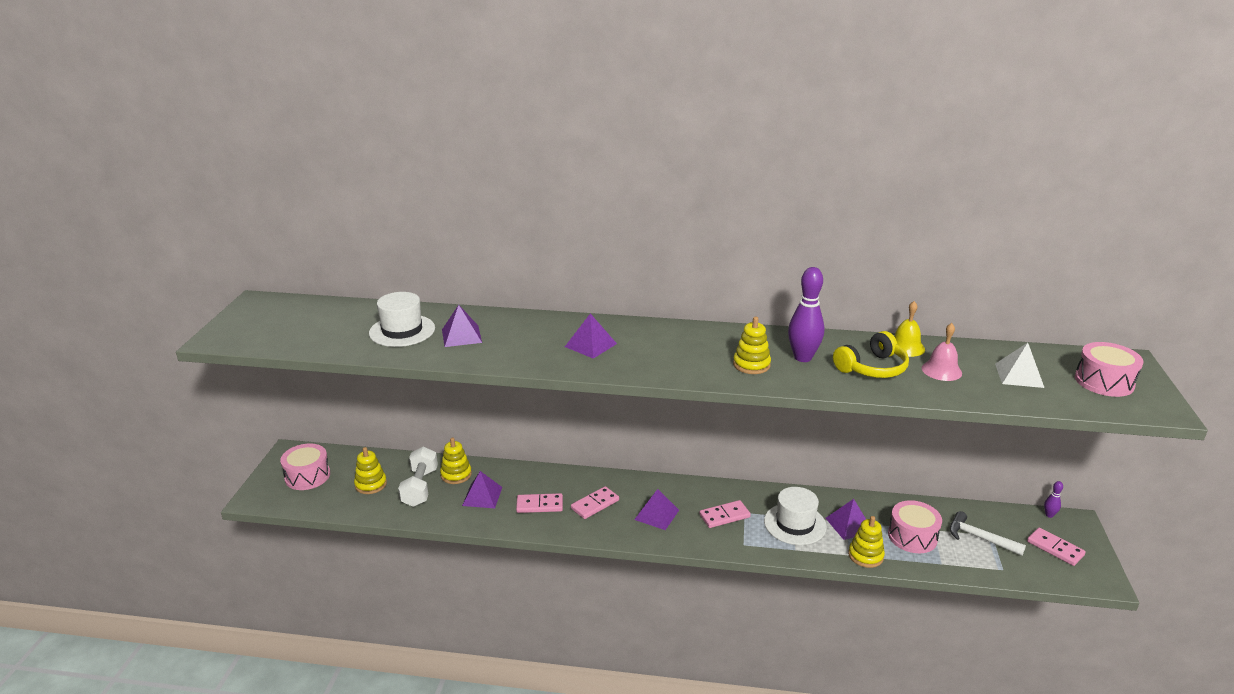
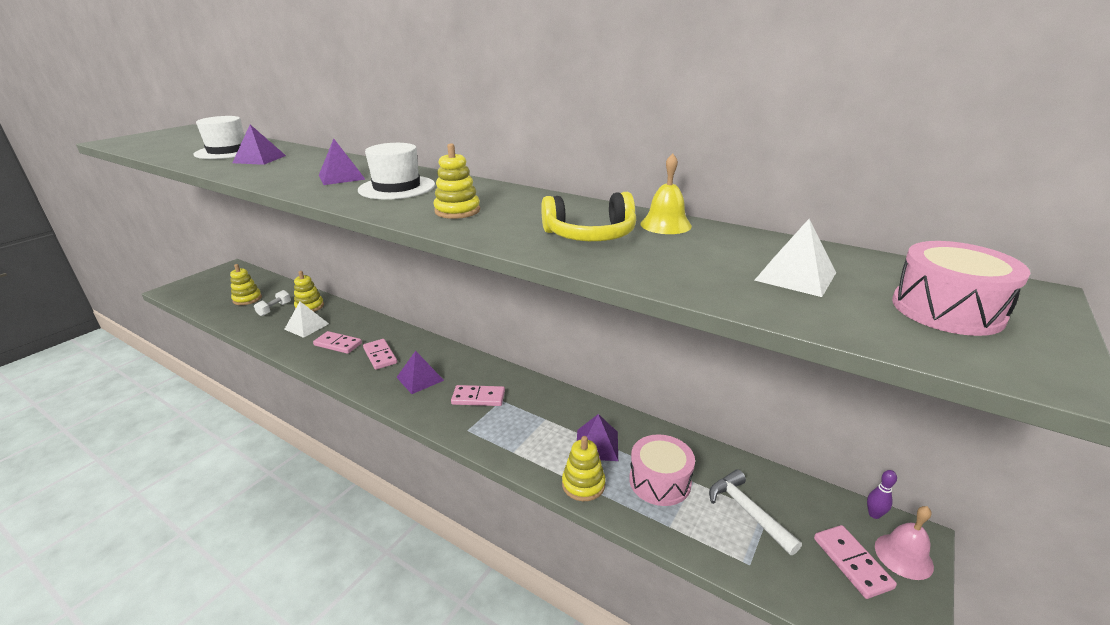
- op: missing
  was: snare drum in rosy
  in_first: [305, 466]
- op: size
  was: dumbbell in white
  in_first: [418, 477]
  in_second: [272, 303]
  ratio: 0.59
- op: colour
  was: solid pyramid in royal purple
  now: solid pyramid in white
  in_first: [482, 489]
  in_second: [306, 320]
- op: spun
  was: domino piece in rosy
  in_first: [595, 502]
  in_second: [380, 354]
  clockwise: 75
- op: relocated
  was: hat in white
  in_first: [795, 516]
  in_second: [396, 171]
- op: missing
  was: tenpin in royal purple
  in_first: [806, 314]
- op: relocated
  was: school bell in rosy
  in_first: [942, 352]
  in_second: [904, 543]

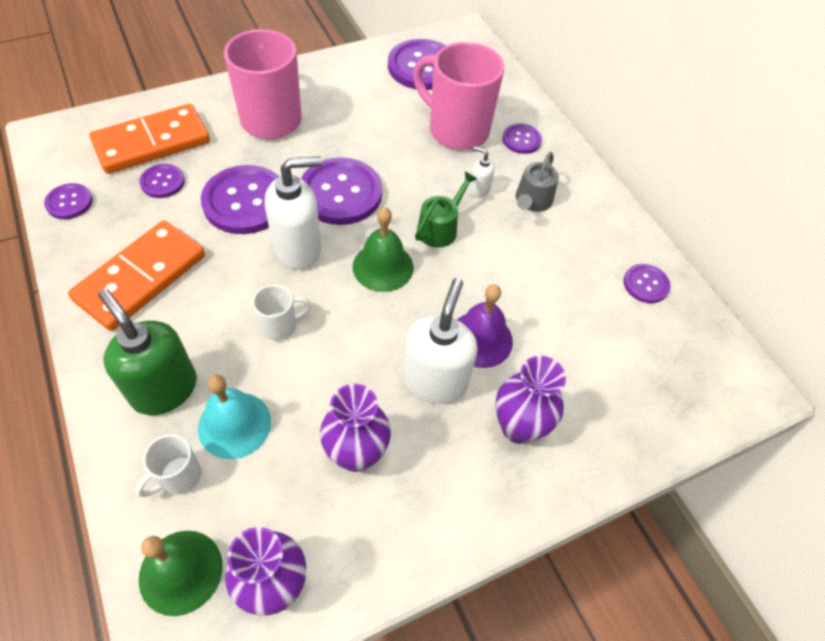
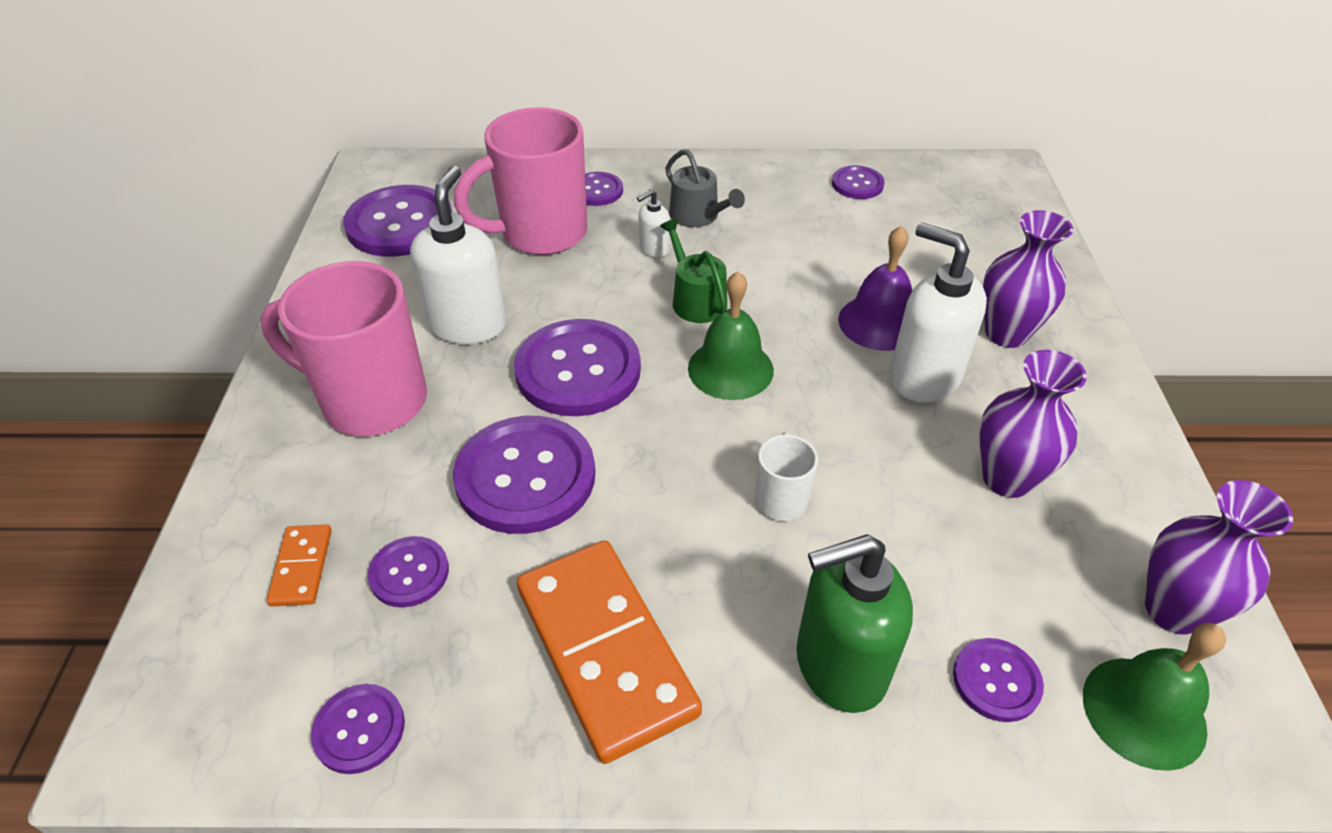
- op: size
  was: domino piece in orange
  in_first: [149, 139]
  in_second: [299, 565]
  ratio: 0.45
- op: exchanged
  was: coffee mug in white
  now: sewing button in royal purple
  in_first: [168, 465]
  in_second: [998, 680]
- op: missing
  was: school bell in teal
  in_first: [234, 416]
- op: relocated
  was: soap dispenser in white
  in_first: [293, 213]
  in_second: [458, 255]

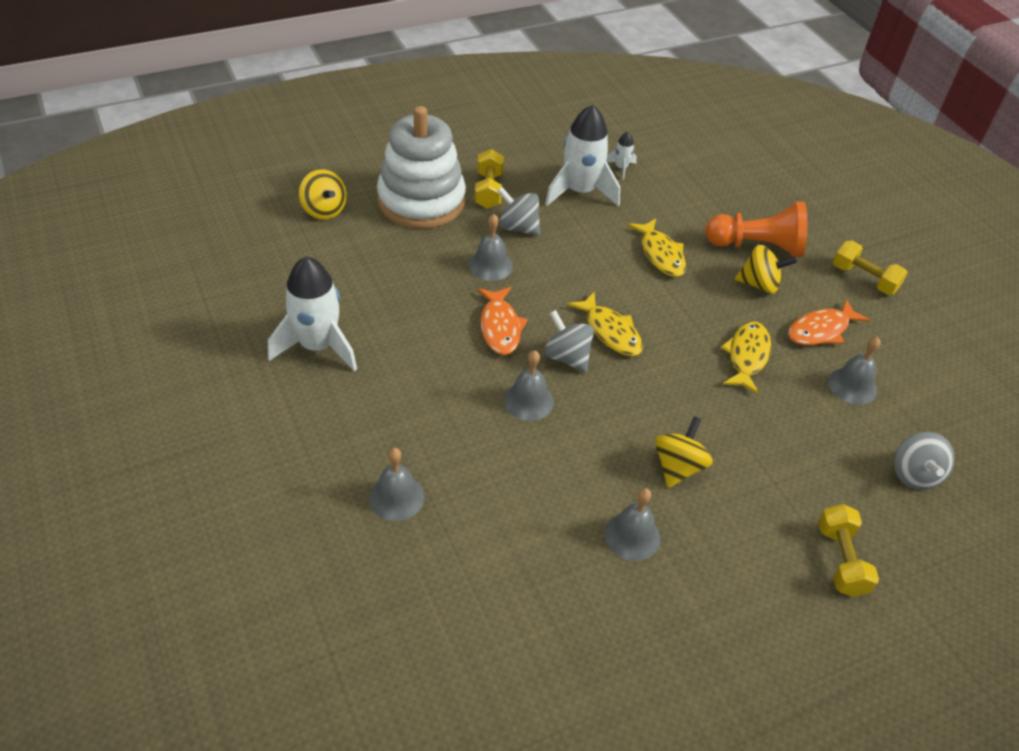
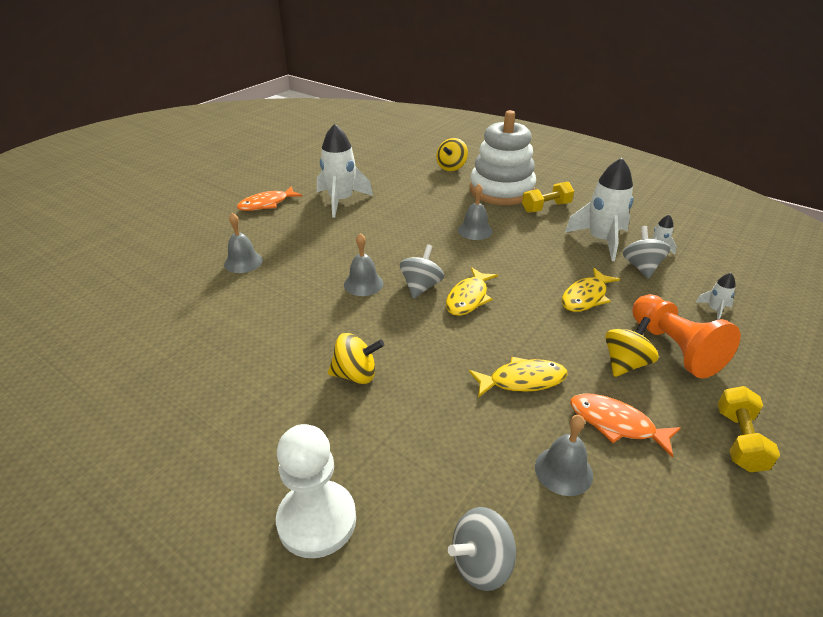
- op: relocated
  was: fish figure in orange
  in_first: [503, 321]
  in_second: [270, 198]
- op: relocated
  was: spinning top in grey
  in_first: [518, 211]
  in_second: [646, 252]
- op: missing
  was: school bell in grey
  in_first: [632, 524]
- op: spun
  was: spinning top in yellow
  in_first: [766, 269]
  in_second: [632, 347]
  clockwise: -120
- op: exchanged
  was: dumbbell in yellow
  now: chess pawn in white
  in_first: [848, 550]
  in_second: [316, 491]
- op: appeared
  now: toy rocket in white
  in_second: [716, 296]

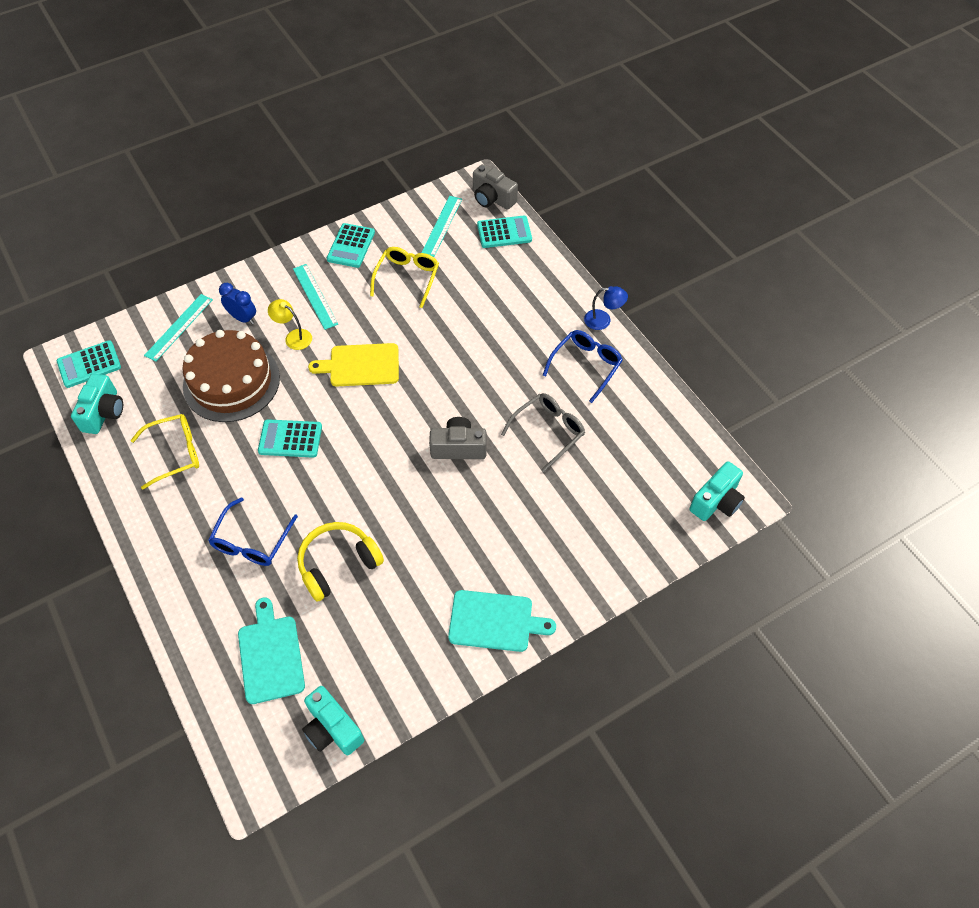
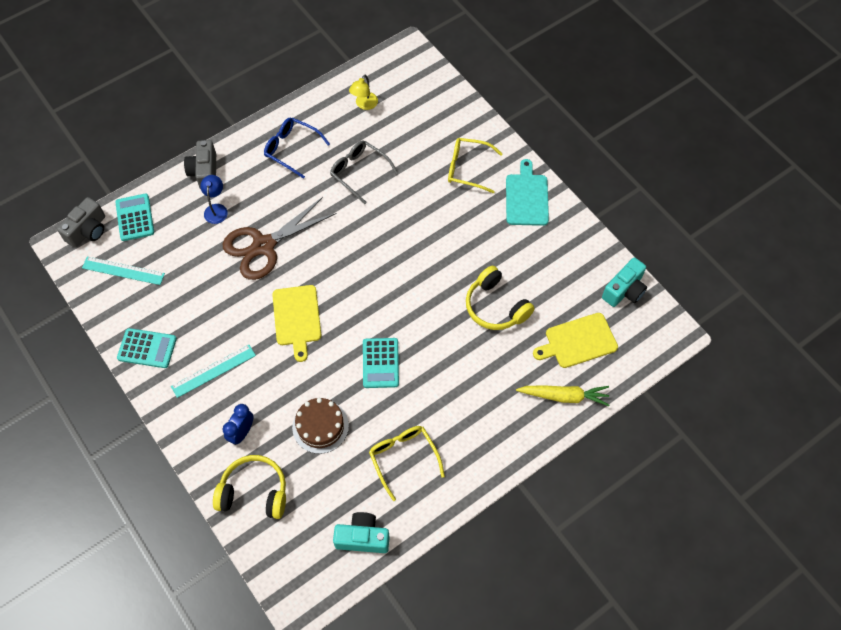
- op: missing
  was: adding machine in teal
  in_first: [89, 364]
- op: exchanged
  was: straightedge in teal
  now: headset in yellow
  in_first: [178, 328]
  in_second: [249, 487]
- op: size
  was: cake in russet
  in_first: [231, 376]
  in_second: [320, 426]
  ratio: 0.61
- op: missing
  was: spectacles in blue
  in_first: [253, 531]
- op: colour
  was: cutting board in teal
  now: cutting board in yellow
  in_first: [271, 650]
  in_second: [575, 340]
- op: relocated
  was: lamp in yellow
  in_first: [290, 324]
  in_second: [363, 92]
- op: relocated
  was: spectacles in yellow
  in_first: [404, 277]
  in_second: [475, 165]
- op: relocated
  was: photo camera in grey
  in_first: [457, 438]
  in_second: [200, 164]
- op: relocated
  was: lamp in blue
  in_first: [606, 308]
  in_second: [214, 199]
- op: missing
  was: photo camera in teal
  in_first: [717, 491]
- op: appeared
  now: pair of scissors in russet
  in_second: [280, 238]
- op: appeared
  now: toy carrot in yellow
  in_second: [562, 395]

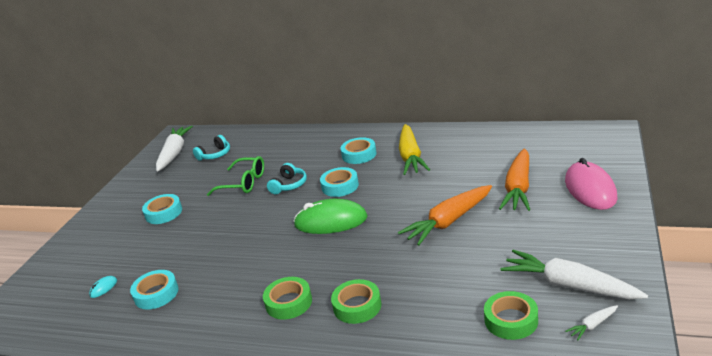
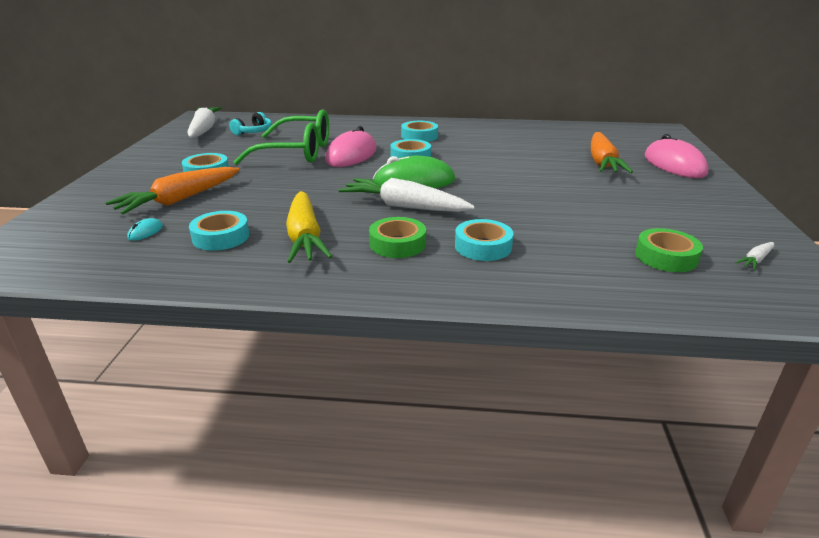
- op: size
  was: spectacles in emerald
  in_first: [235, 176]
  in_second: [281, 137]
  ratio: 1.53
- op: exchanged
  was: headset in teal
  now: mouse in rosy
  in_first: [287, 178]
  in_second: [351, 146]
- op: colour
  was: tape in emerald
  now: tape in teal
  in_first: [356, 301]
  in_second: [484, 240]
- op: relocated
  was: toy carrot in orange
  in_first: [445, 215]
  in_second: [172, 190]
- op: relocated
  was: toy carrot in yellow
  in_first: [414, 149]
  in_second: [309, 227]
- op: relocated
  was: toy carrot in white
  in_first: [574, 274]
  in_second: [407, 195]

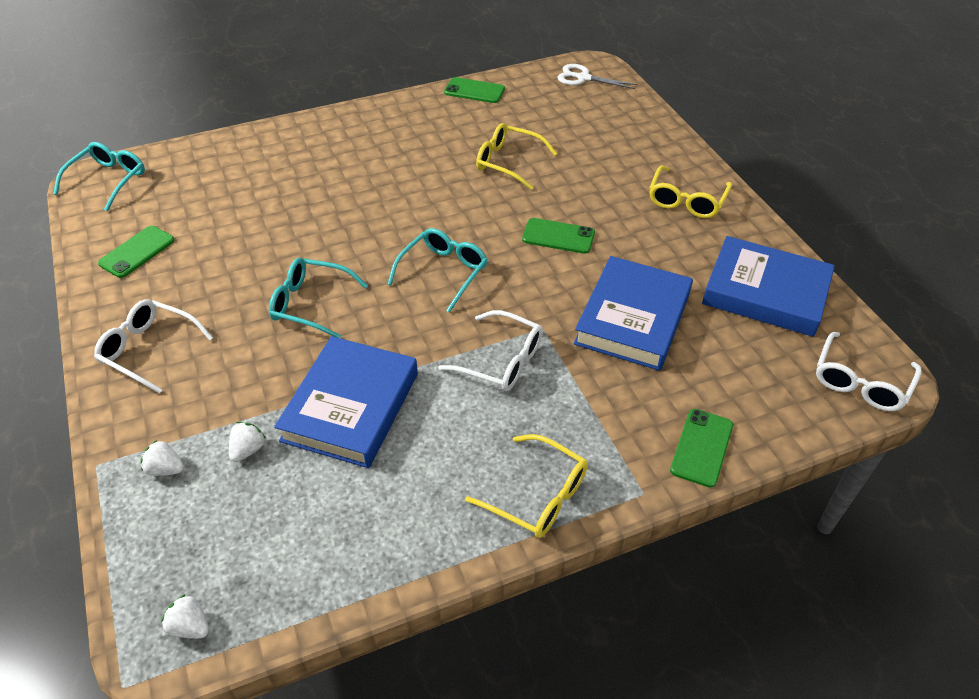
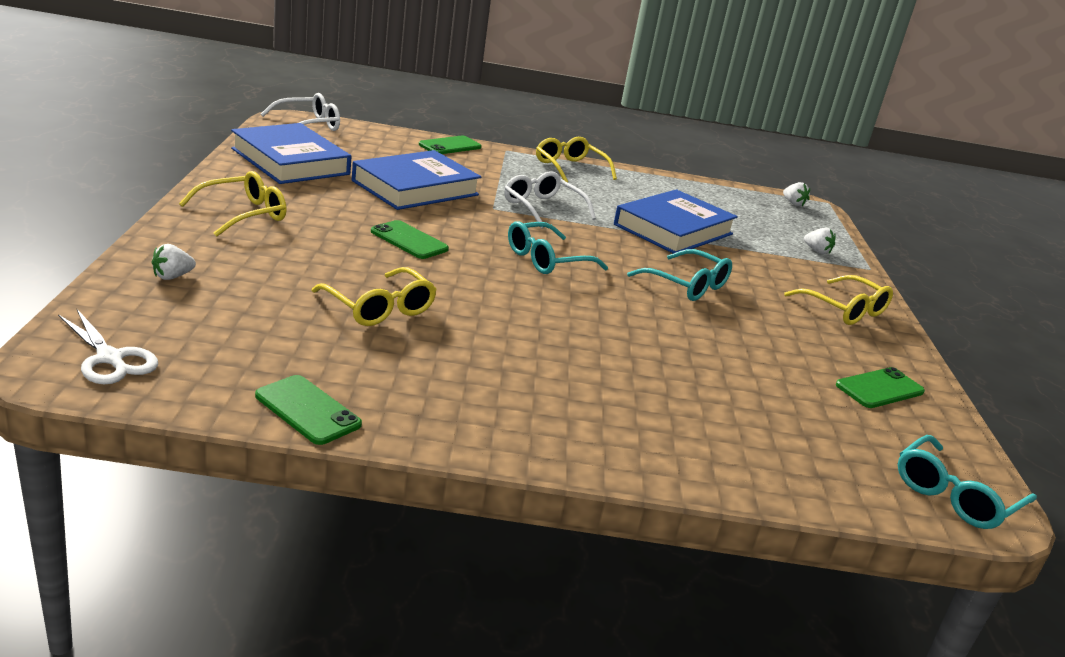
- op: colour
  was: spectacles in white
  now: spectacles in yellow
  in_first: [153, 347]
  in_second: [838, 300]
- op: relocated
  was: berry in white
  in_first: [247, 442]
  in_second: [174, 262]

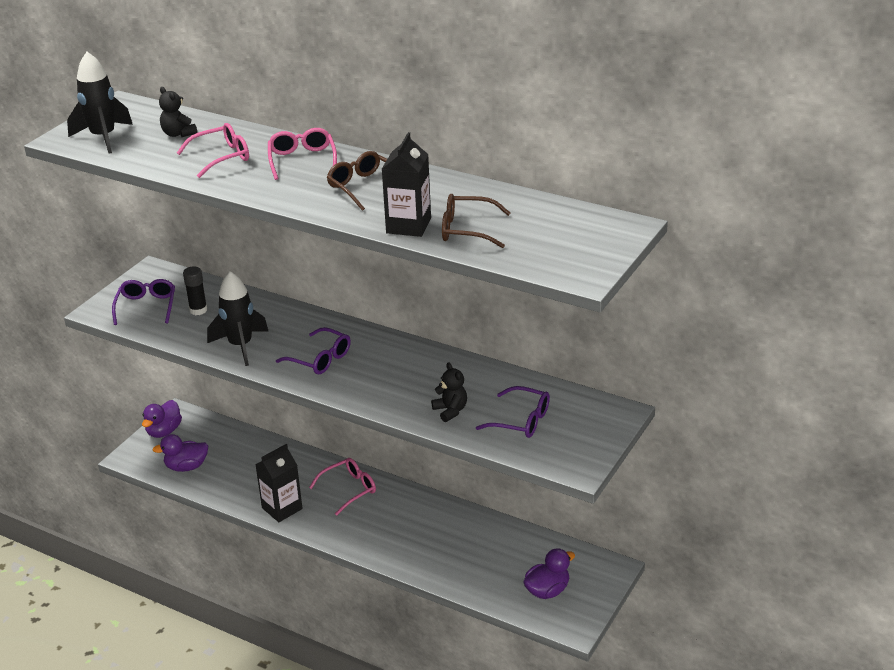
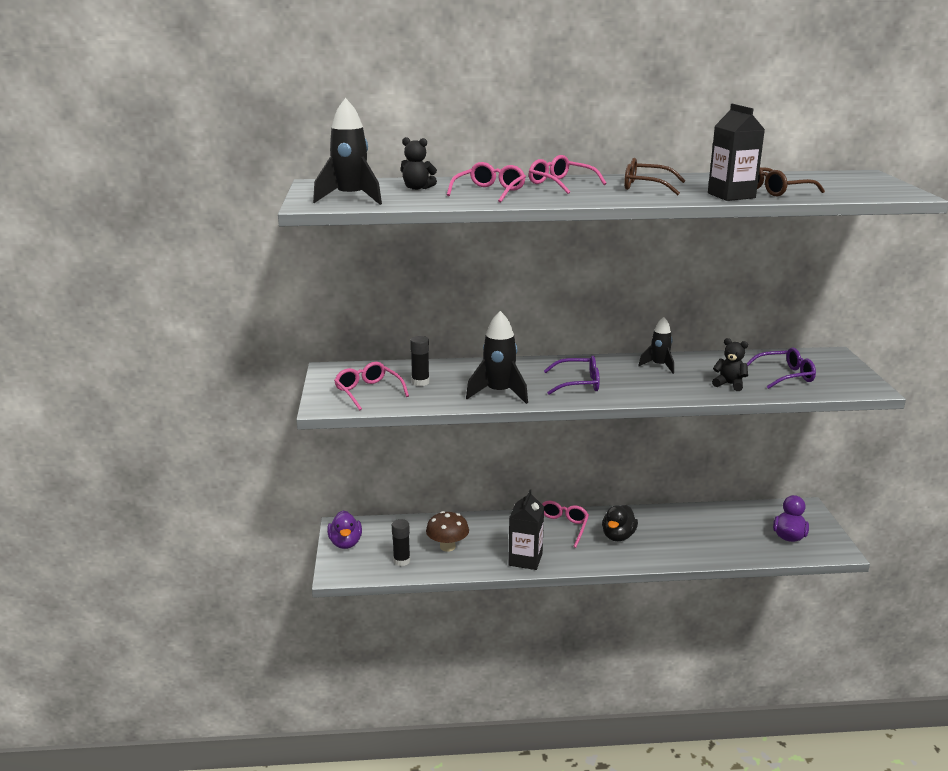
- op: colour
  was: spectacles in royal purple
  now: spectacles in rosy
  in_first: [143, 302]
  in_second: [371, 386]
- op: exchanged
  was: rubber duck in royal purple
  now: glue in ebony
  in_first: [180, 453]
  in_second: [401, 542]
- op: appeared
  now: fungus in russet
  in_second: [447, 531]
- op: appeared
  now: rubber duck in ebony
  in_second: [620, 523]
- op: appeared
  now: toy rocket in ebony
  in_second: [656, 345]

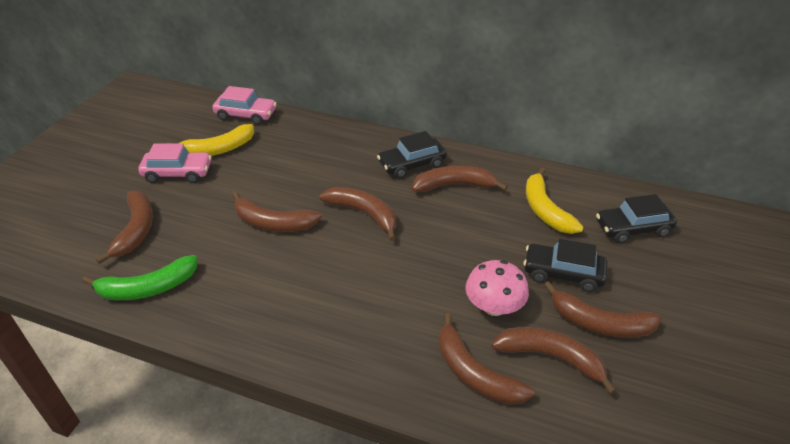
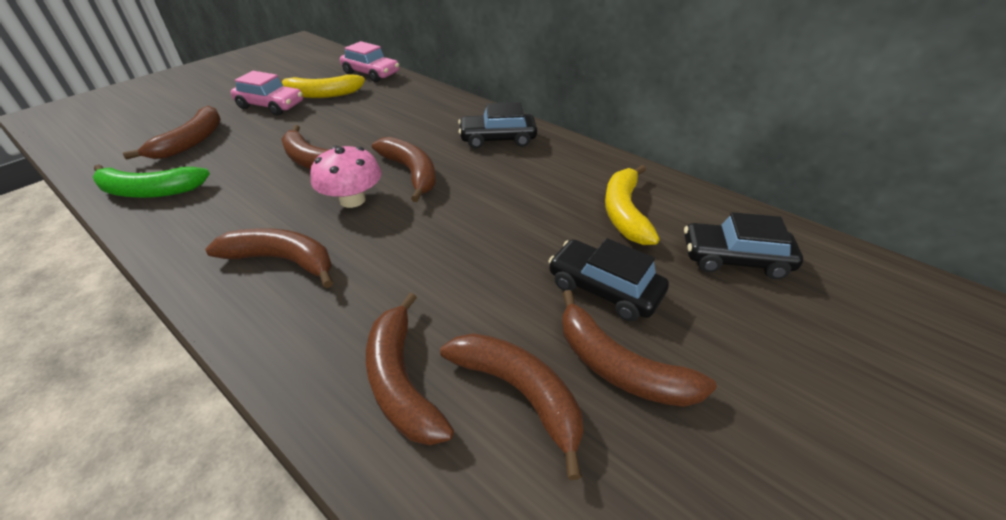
- op: relocated
  was: toy banana in russet
  in_first: [460, 179]
  in_second: [269, 258]
- op: relocated
  was: fungus in rosy
  in_first: [497, 288]
  in_second: [346, 177]

